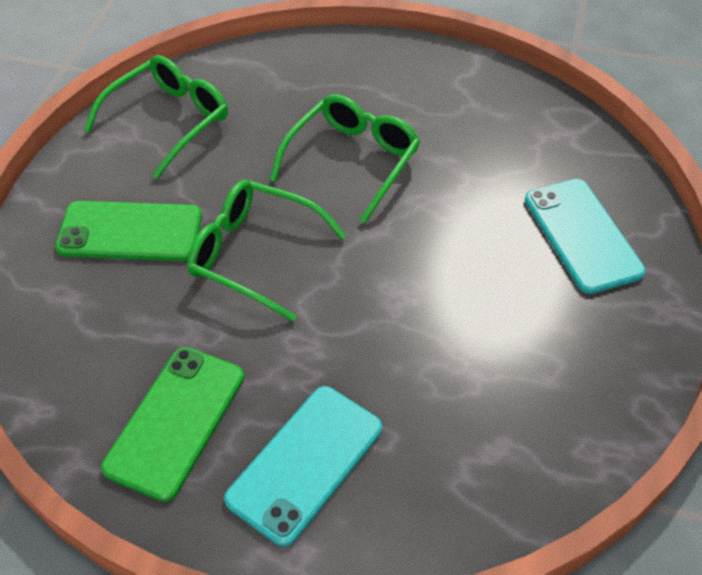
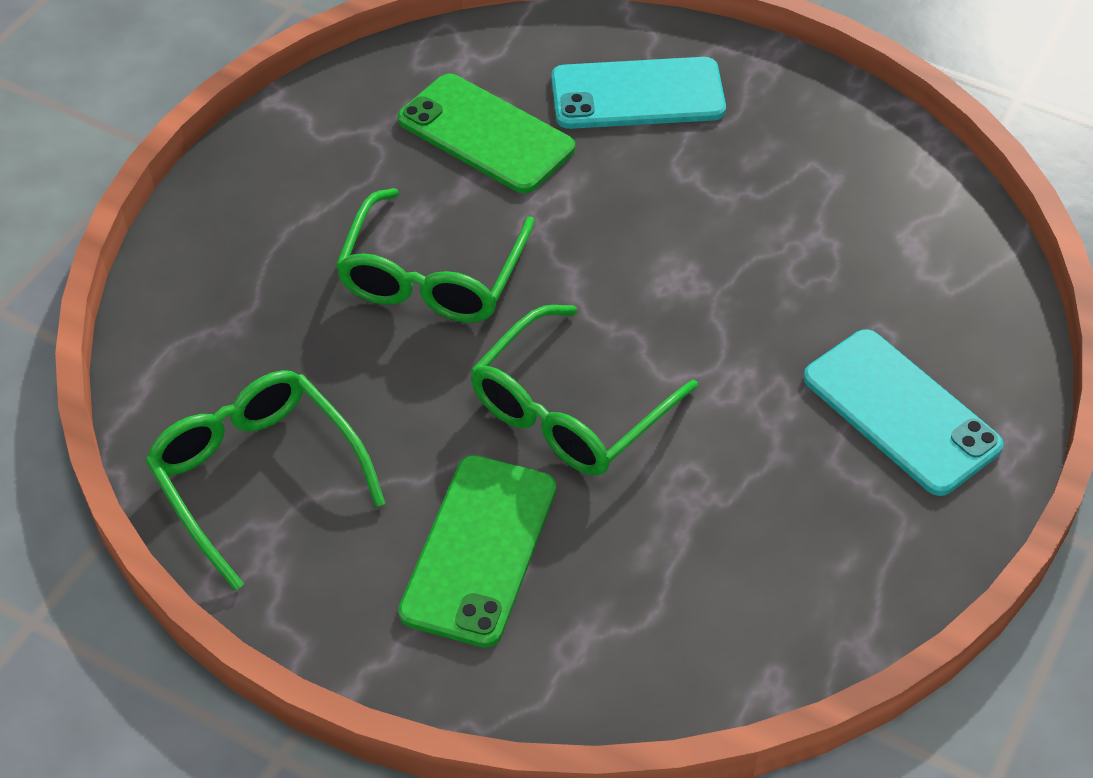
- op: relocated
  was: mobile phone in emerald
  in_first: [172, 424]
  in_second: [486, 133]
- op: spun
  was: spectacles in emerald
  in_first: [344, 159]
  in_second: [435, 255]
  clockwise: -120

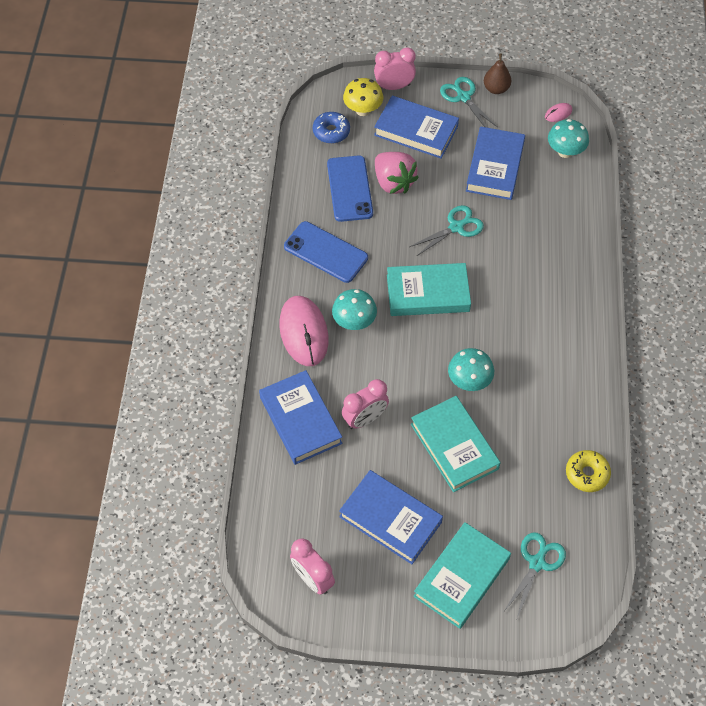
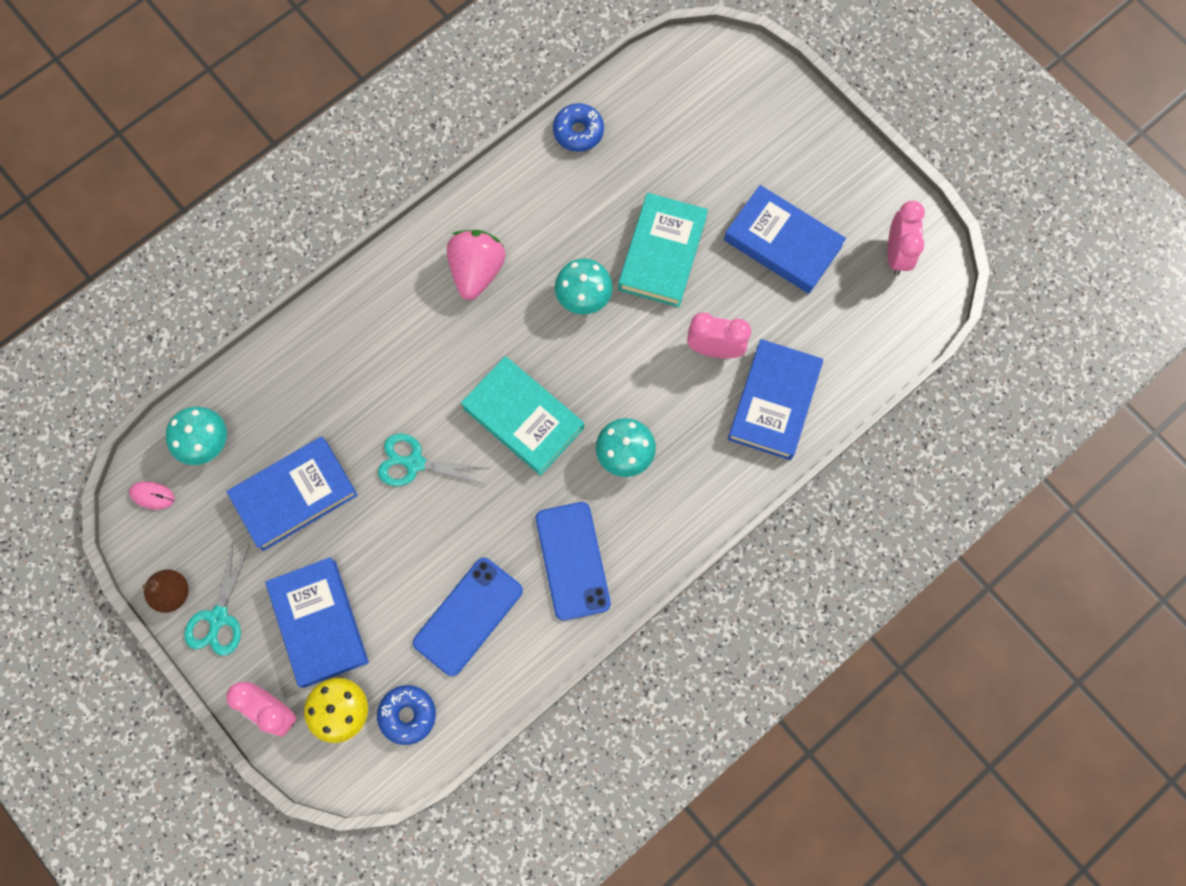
- op: missing
  was: mouse in rosy
  in_first: [304, 331]
- op: spun
  was: hardcover in blue
  in_first: [391, 517]
  in_second: [785, 239]
  clockwise: -45
- op: relocated
  was: berry in rosy
  in_first: [397, 173]
  in_second: [476, 265]
- op: missing
  was: hardcover in teal
  in_first: [462, 575]
- op: missing
  was: pair of scissors in teal
  in_first: [535, 575]
- op: colour
  was: donut in yellow
  now: donut in blue
  in_first: [588, 471]
  in_second: [578, 127]

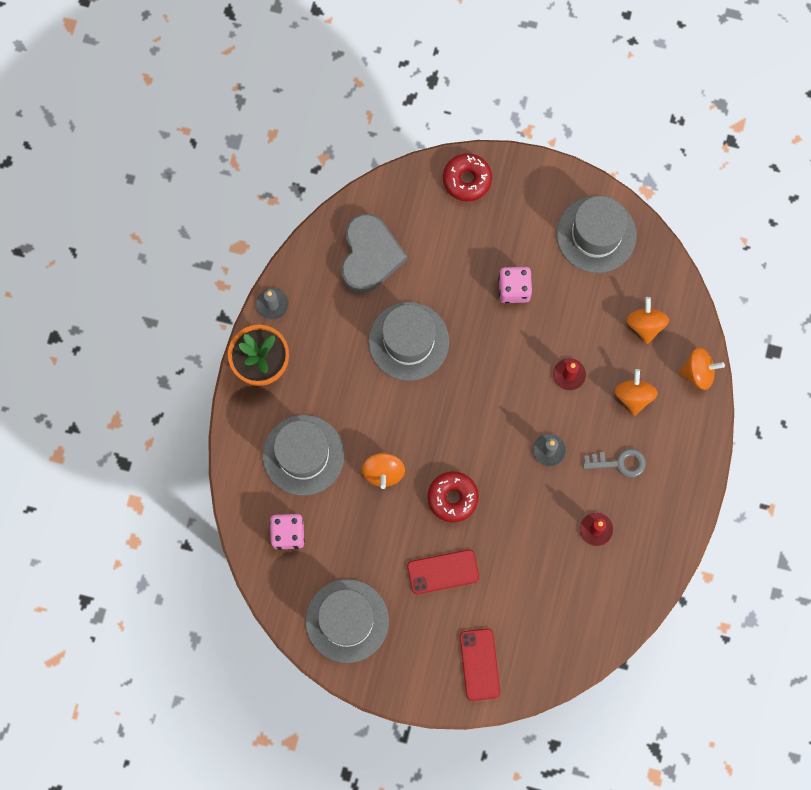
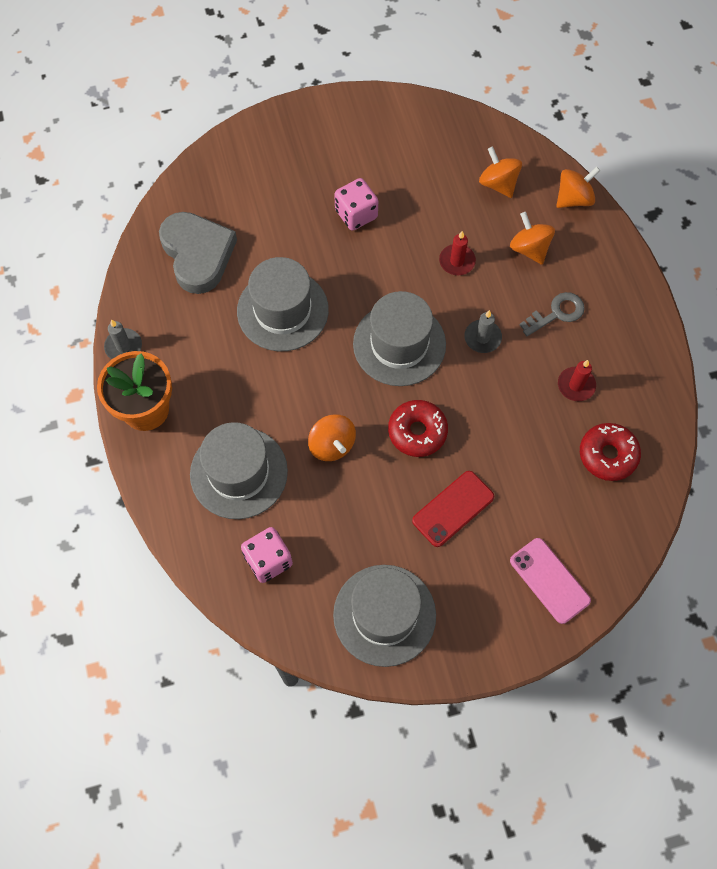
- op: relocated
  was: donut in red
  in_first: [467, 177]
  in_second: [610, 452]
- op: colour
  was: mobile phone in red
  now: mobile phone in rosy
  in_first: [480, 664]
  in_second: [550, 581]
- op: relocated
  was: hat in grey
  in_first: [596, 234]
  in_second: [399, 338]

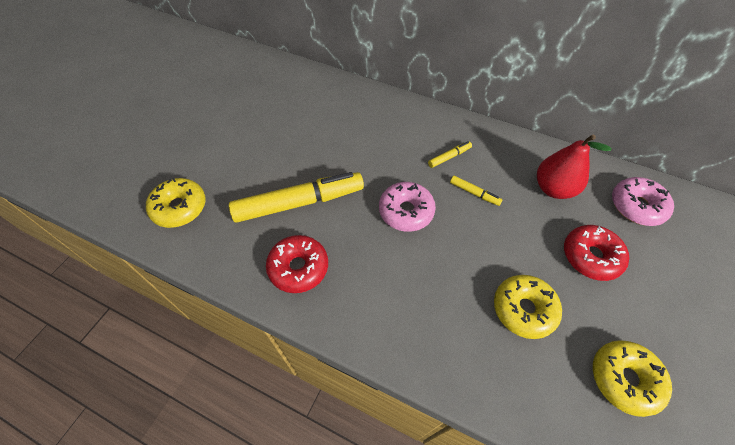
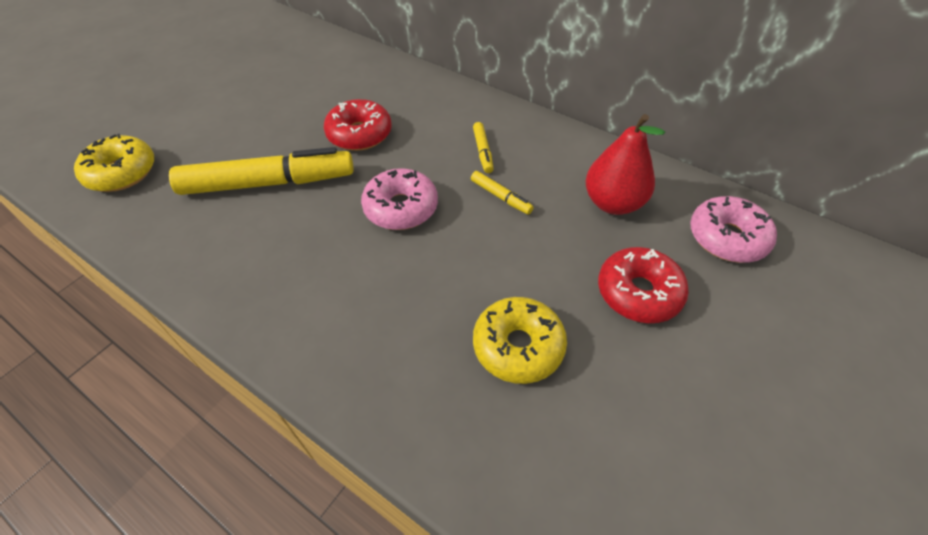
- op: relocated
  was: donut in red
  in_first: [297, 264]
  in_second: [358, 125]
- op: spun
  was: felt pen in yellow
  in_first: [450, 154]
  in_second: [483, 147]
  clockwise: 105
- op: missing
  was: donut in yellow
  in_first: [632, 378]

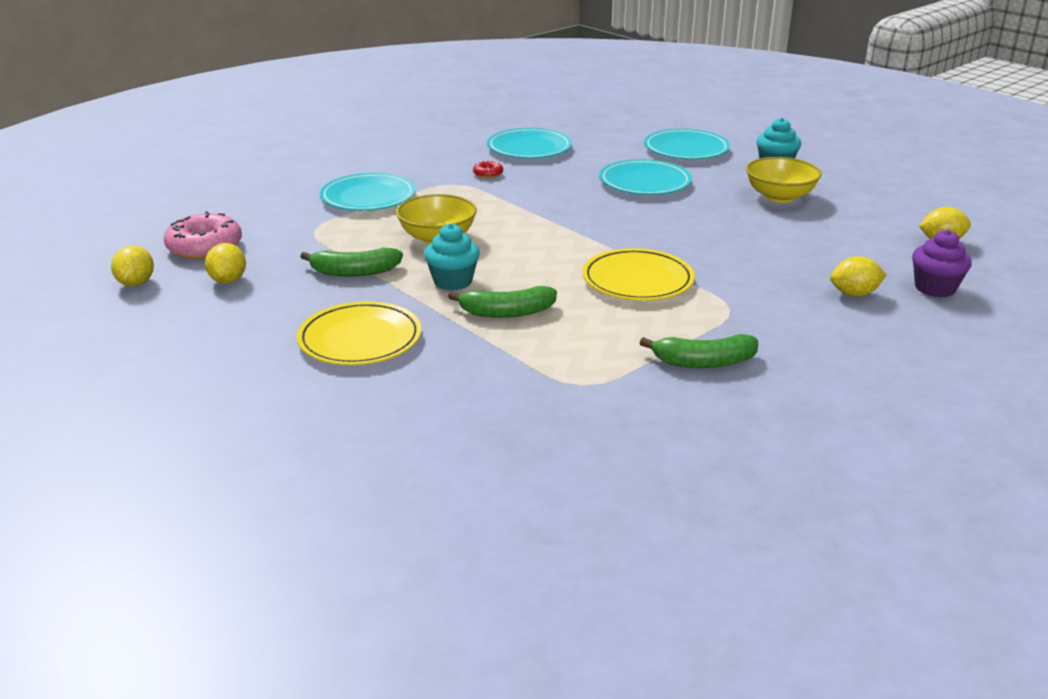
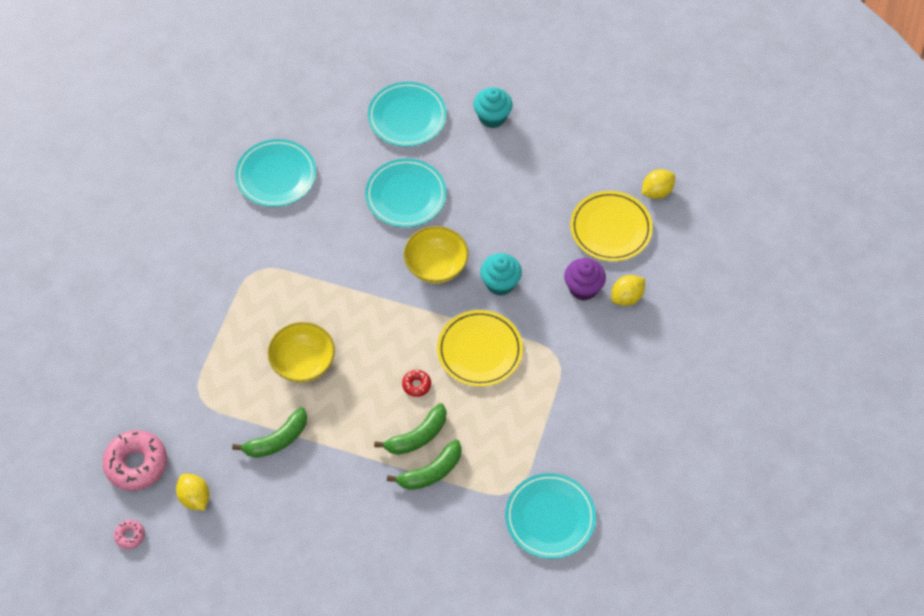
- op: exchanged
  was: lemon in yellow
  now: donut in rosy
  in_first: [132, 265]
  in_second: [129, 534]
- op: relocated
  was: flat dish in yellow
  in_first: [359, 333]
  in_second: [611, 226]
- op: relocated
  was: flat dish in teal
  in_first: [368, 192]
  in_second: [550, 516]
- op: relocated
  was: cupcake in teal
  in_first: [452, 257]
  in_second: [501, 274]
- op: relocated
  was: donut in red
  in_first: [488, 169]
  in_second: [416, 383]
- op: relocated
  was: toy banana in emerald
  in_first: [699, 351]
  in_second: [424, 464]
- op: relocated
  was: bowl in yellow
  in_first: [784, 180]
  in_second: [436, 255]
- op: relocated
  was: cupcake in royal purple
  in_first: [942, 264]
  in_second: [585, 279]

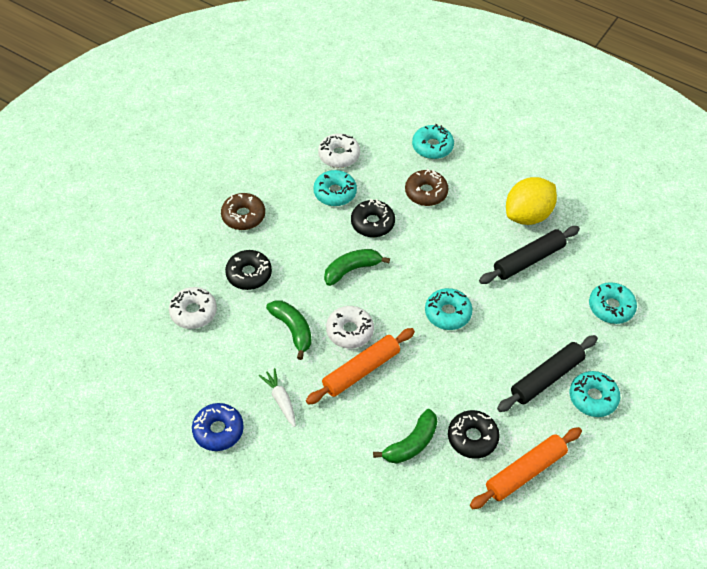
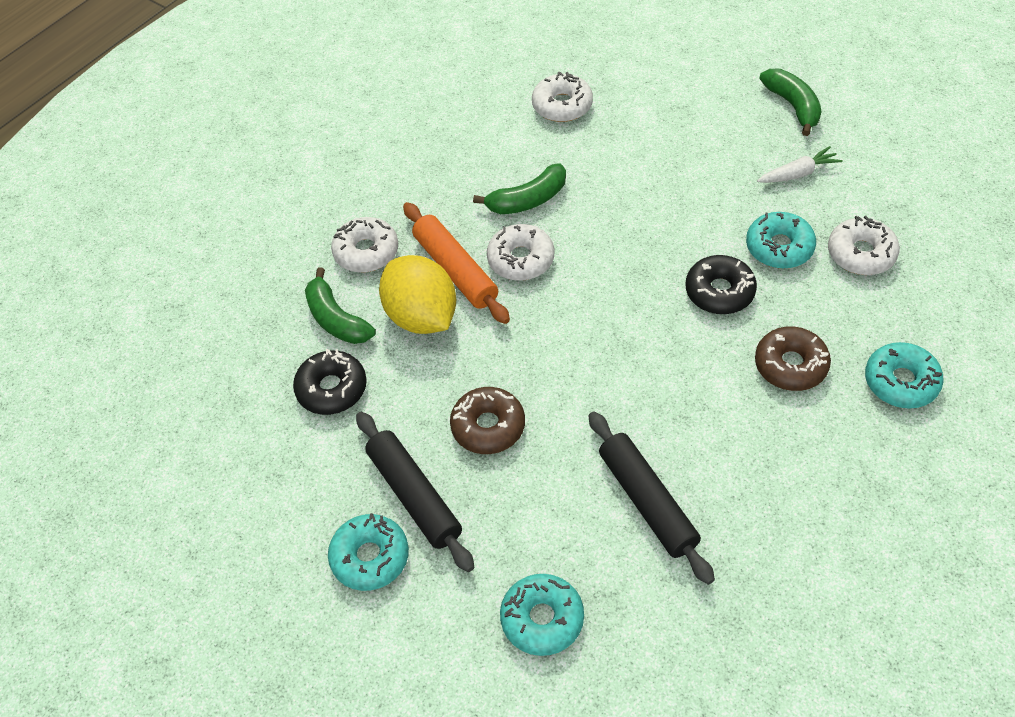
- op: missing
  was: donut in blue
  in_first: [218, 427]
- op: relocated
  was: donut in russet
  in_first: [243, 211]
  in_second: [487, 420]
- op: missing
  was: donut in ebony
  in_first: [248, 270]
- op: relocated
  was: toy carrot in white
  in_first: [277, 397]
  in_second: [800, 164]
- op: relocated
  was: toy banana in emerald
  in_first: [357, 267]
  in_second: [790, 102]
- op: missing
  was: donut in teal
  in_first: [448, 309]
- op: missing
  was: dough roller in orange
  in_first: [526, 468]
- op: relocated
  was: lemon in yellow
  in_first: [531, 201]
  in_second: [417, 294]
- op: appeared
  now: donut in white
  in_second: [364, 245]

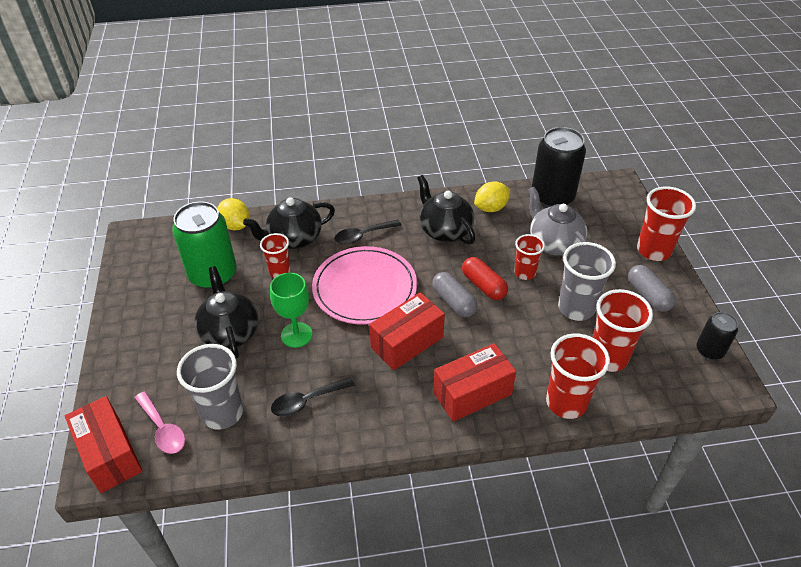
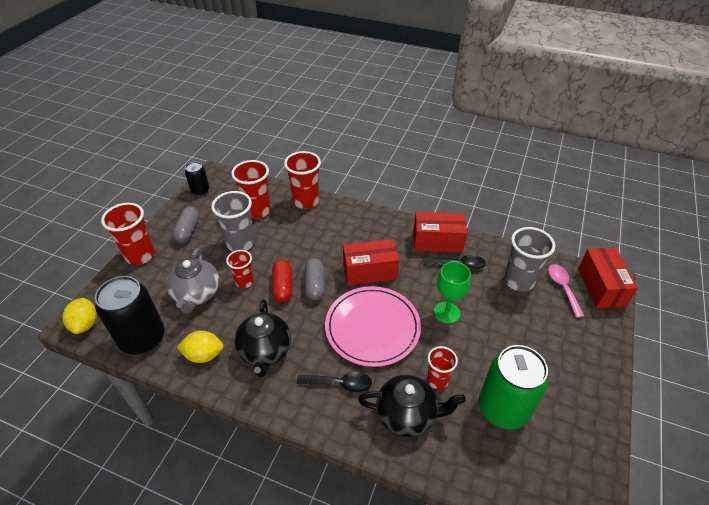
- op: missing
  was: teapot in ebony
  in_first: [226, 312]
- op: relocated
  was: lemon in yellow
  in_first: [233, 214]
  in_second: [79, 316]
- op: relocated
  was: package in red
  in_first: [474, 382]
  in_second: [440, 232]

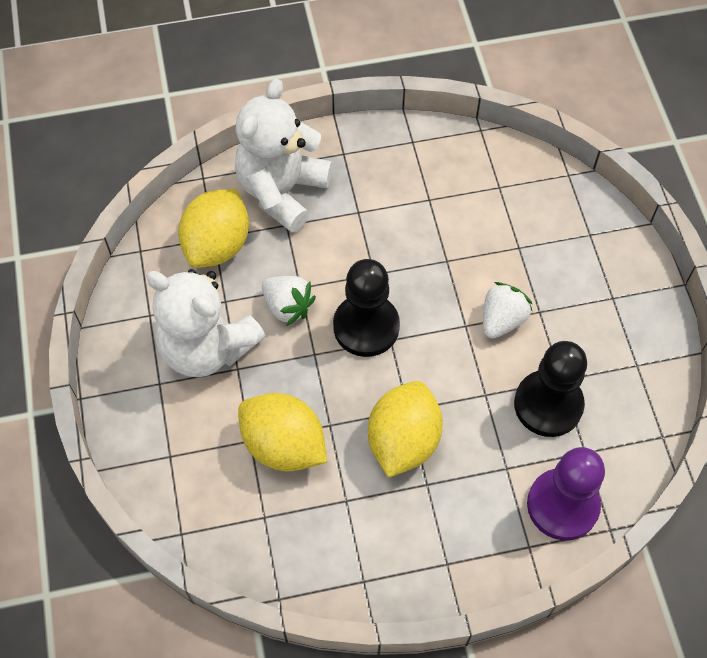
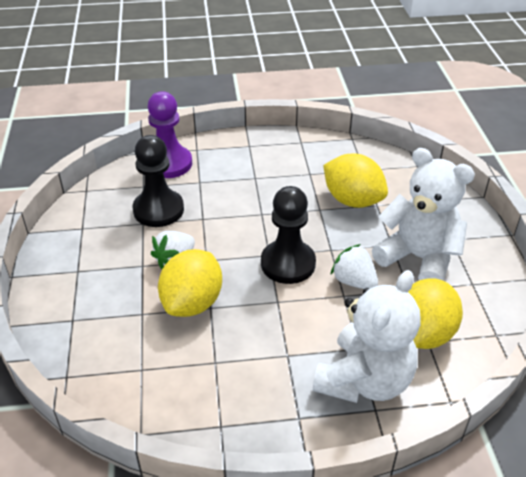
- op: relocated
  was: lemon in yellow
  in_first: [405, 429]
  in_second: [190, 283]

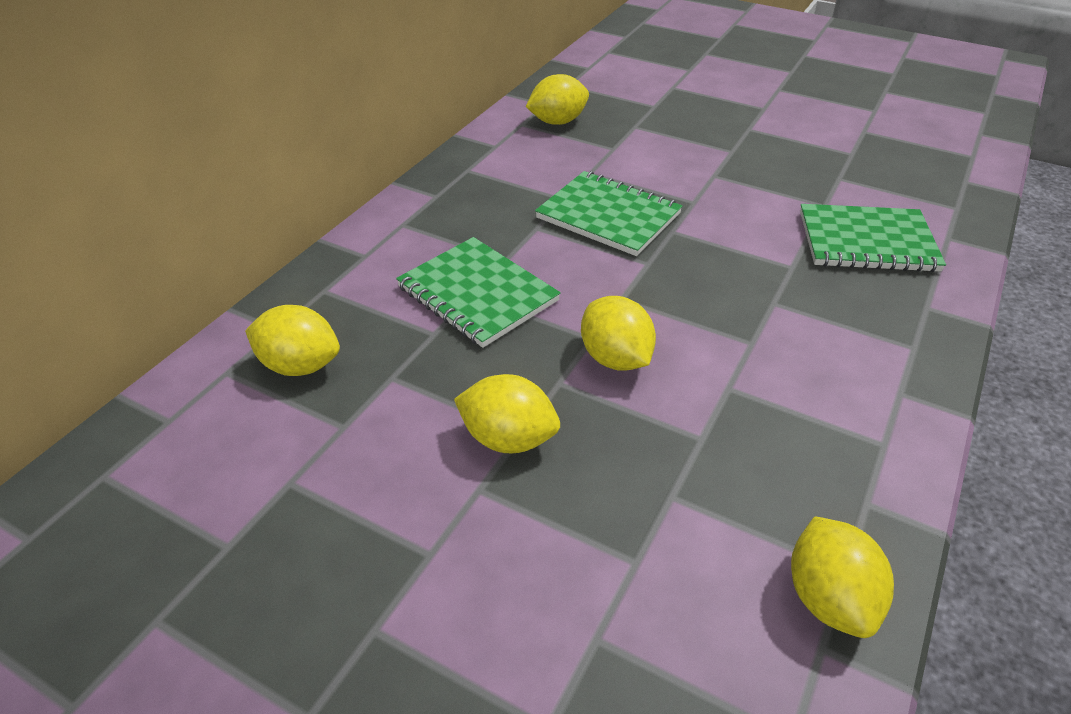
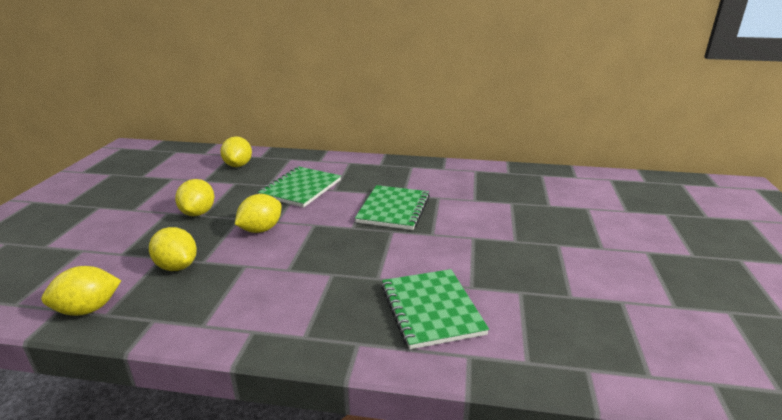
- op: relocated
  was: lemon in yellow
  in_first: [557, 99]
  in_second: [173, 249]

